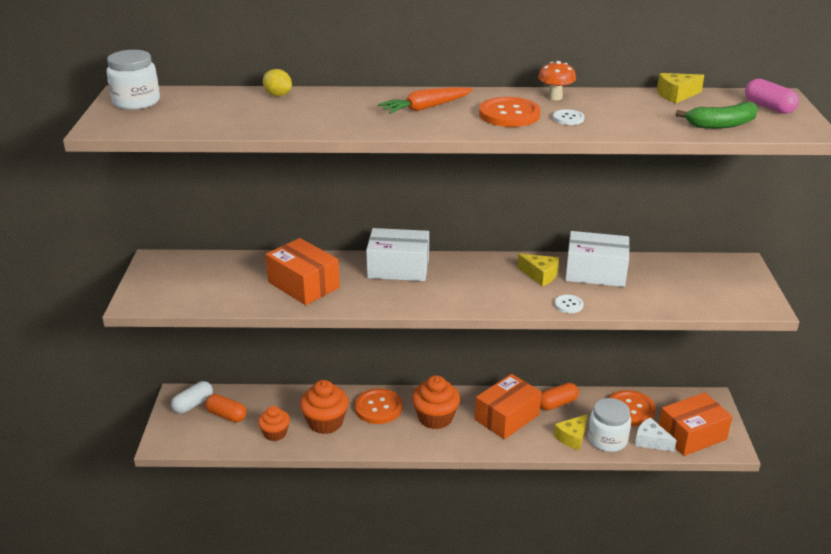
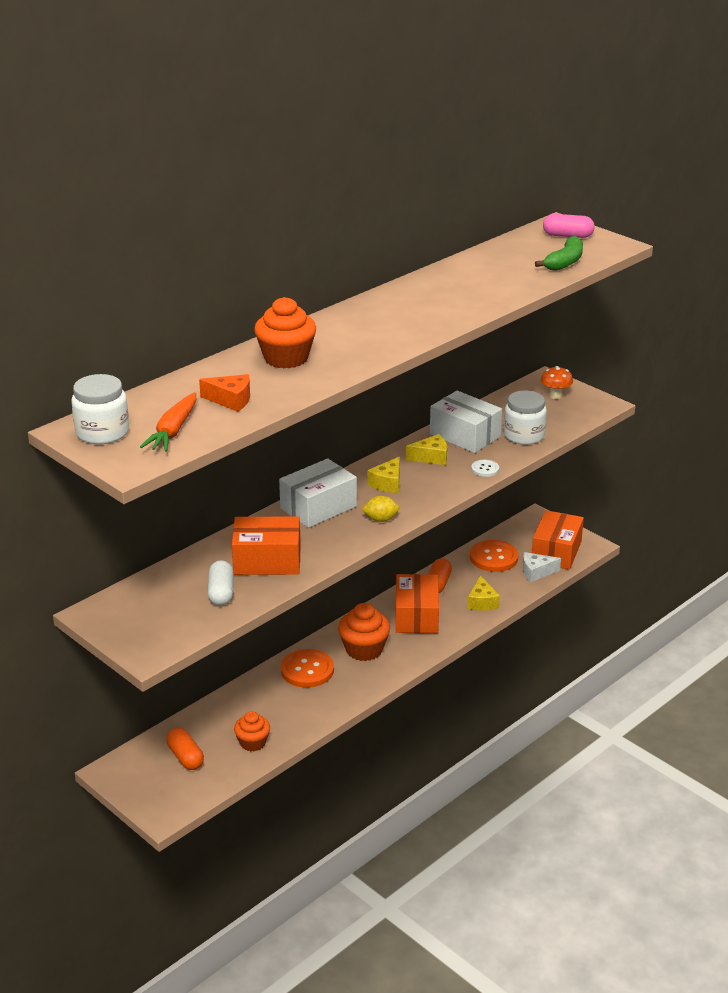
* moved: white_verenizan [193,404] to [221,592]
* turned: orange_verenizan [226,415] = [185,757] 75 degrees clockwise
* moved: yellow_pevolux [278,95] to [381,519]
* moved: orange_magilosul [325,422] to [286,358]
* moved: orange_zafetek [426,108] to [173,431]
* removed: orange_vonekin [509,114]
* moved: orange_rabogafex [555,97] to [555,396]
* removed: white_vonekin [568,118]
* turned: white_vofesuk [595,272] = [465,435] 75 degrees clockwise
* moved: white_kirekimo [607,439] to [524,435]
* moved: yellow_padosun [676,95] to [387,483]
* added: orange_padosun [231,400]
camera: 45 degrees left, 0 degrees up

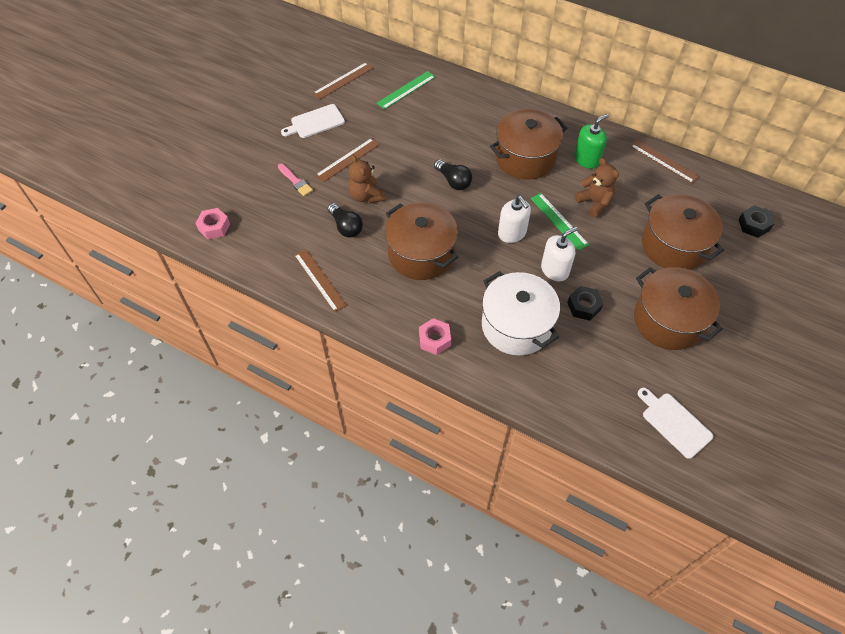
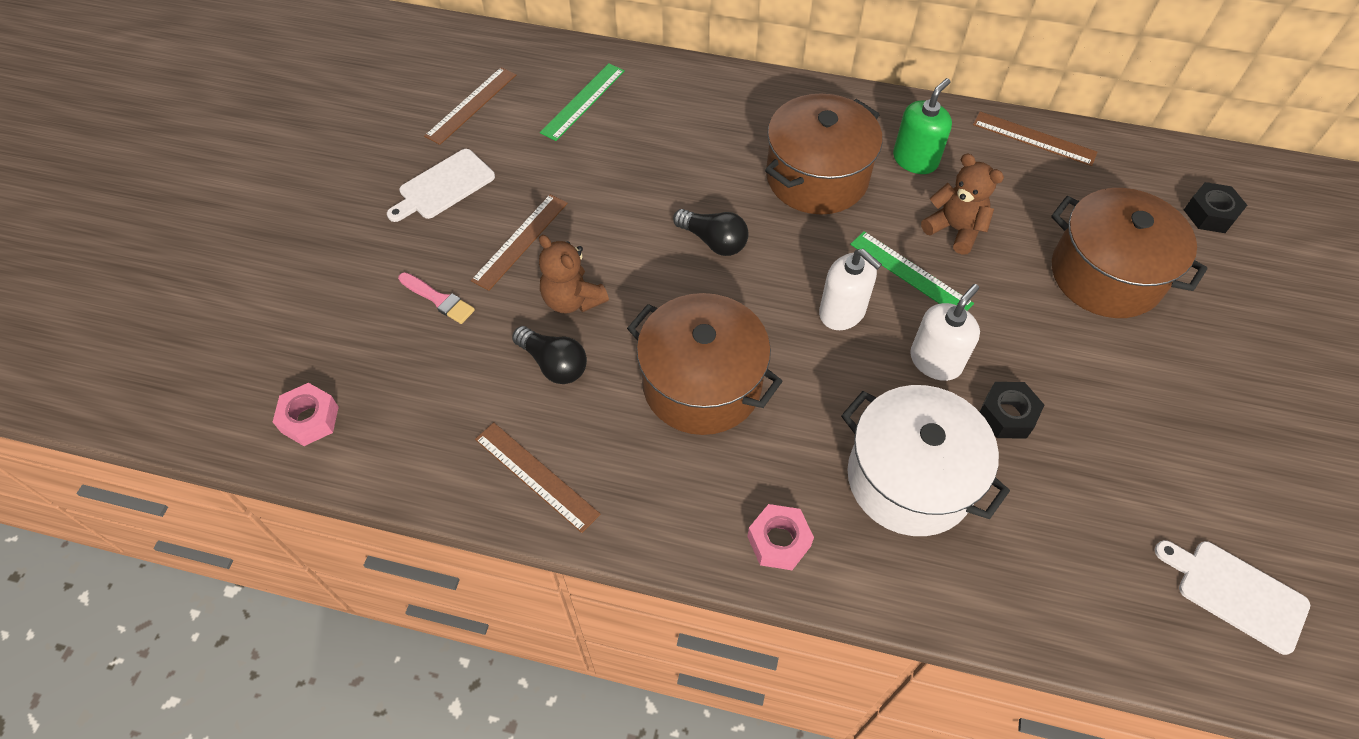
* removed: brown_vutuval [668,320]
camera: 15 degrees left, 0 degrees up

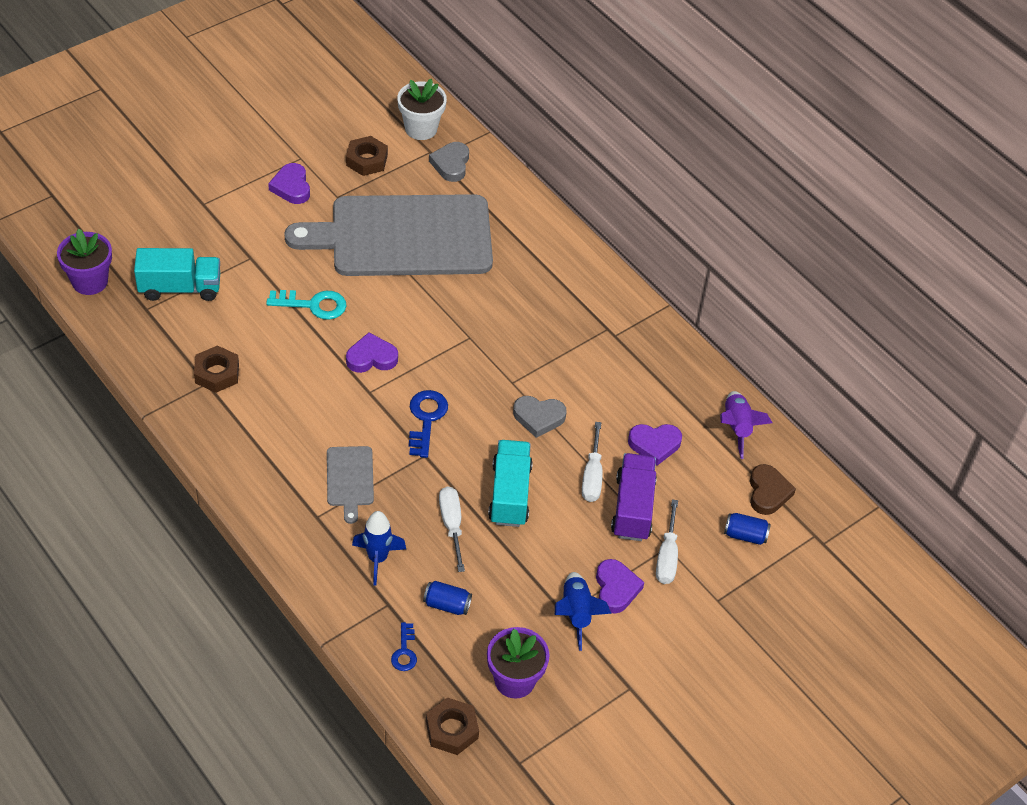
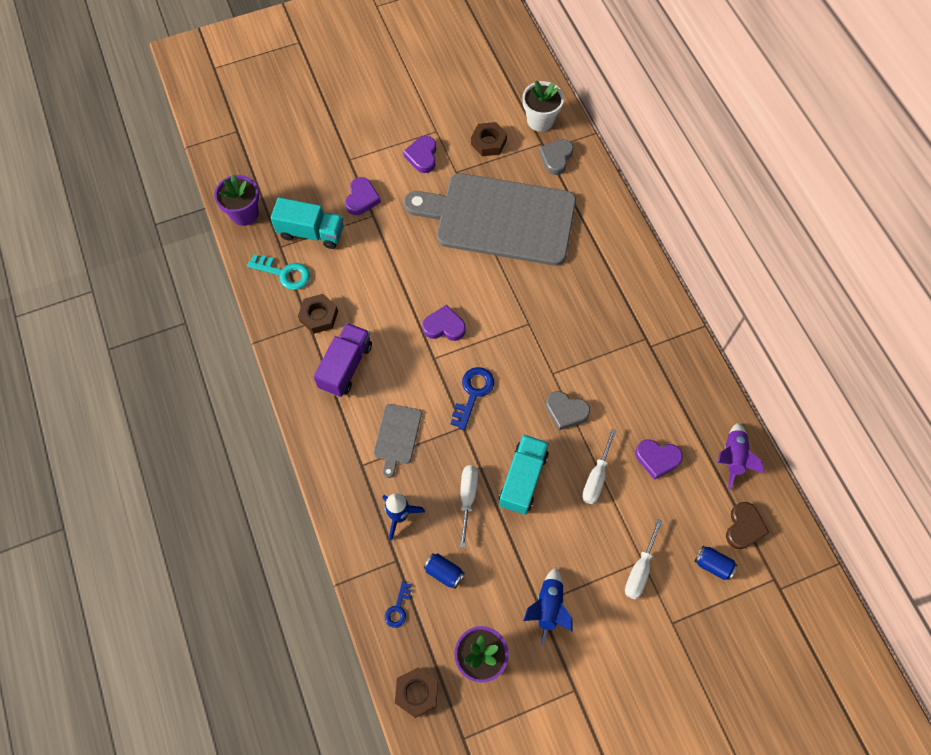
* moved: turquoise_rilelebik [313,305] to [284,273]
* moved: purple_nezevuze [616,589] to [362,199]
* moved: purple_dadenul [632,508] to [346,366]
camera: 20 degrees right, 15 degrees up

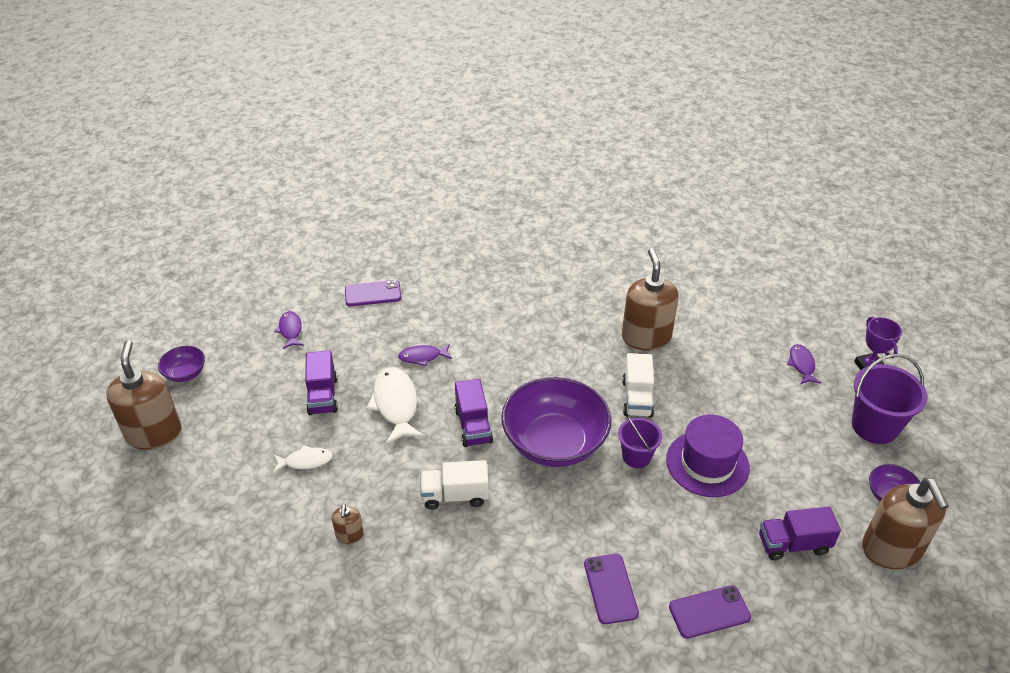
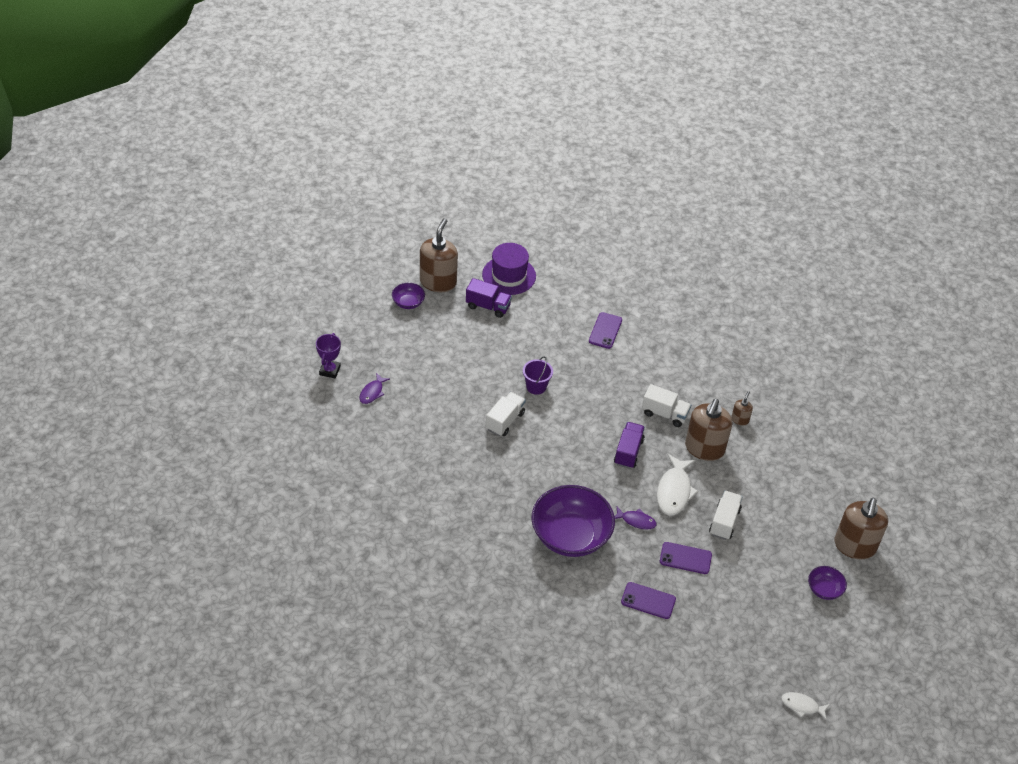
* moved: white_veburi [306,461] to [802,706]
* removed: purple_veburi [290,330]
* recoloured: purple_dadenul [323,396] to white_dadenul [724,522]
* moved: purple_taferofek [554,443] to [570,536]
* moved: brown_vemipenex [646,337] to [704,448]
* moved: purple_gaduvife [707,463] to [509,275]
* moved: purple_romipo [709,612] to [685,558]
* removed: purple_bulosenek [874,426]
camera: 155 degrees left, 5 degrees up

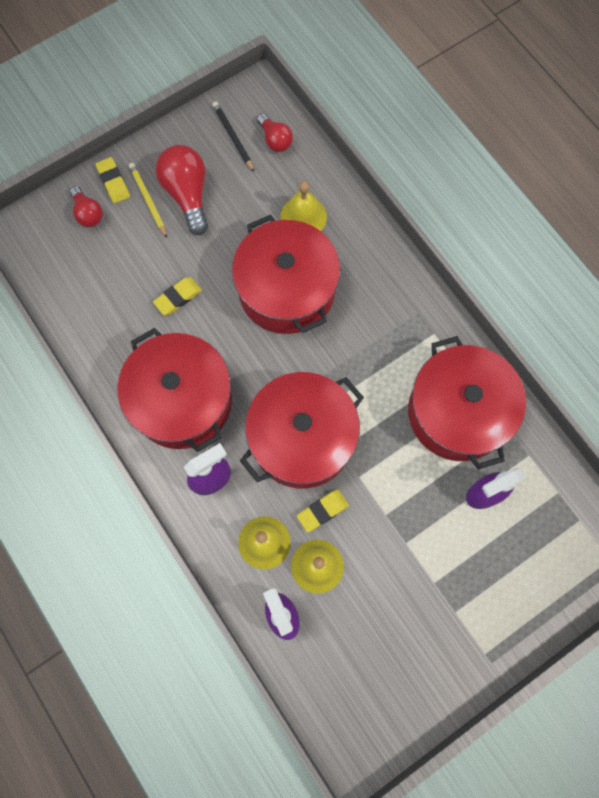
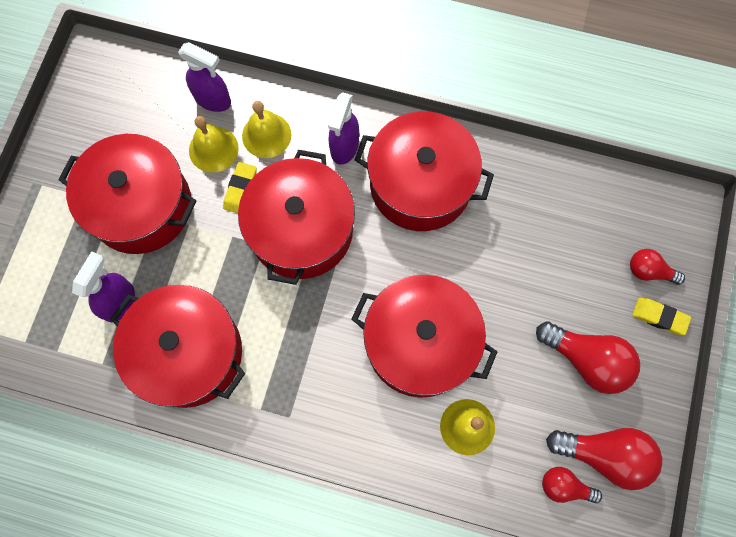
* removed: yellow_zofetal [148,200]
* removed: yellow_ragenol [178,297]
* replaced: black_zofetal [233,137] to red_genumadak [604,455]
* added: red_vutuval [141,206]
camera: 140 degrees right, 0 degrees up

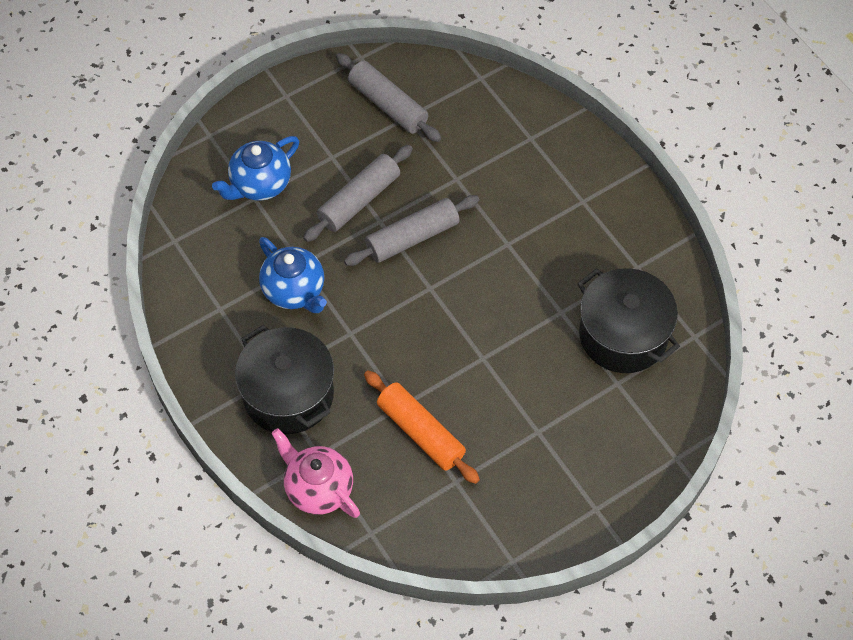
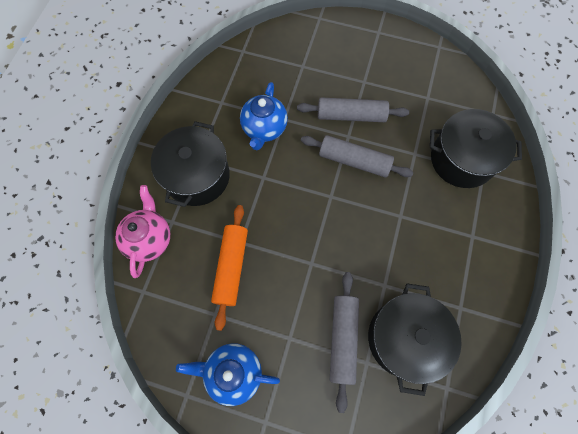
* moved: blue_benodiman [260,184] to [233,372]
* moved: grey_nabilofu [388,105] to [343,339]
* added: black_vutuval [462,159]
camera: 50 degrees right, 10 degrees up

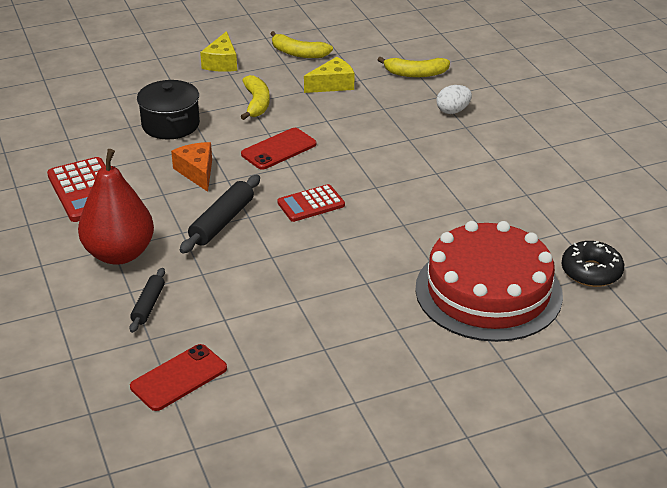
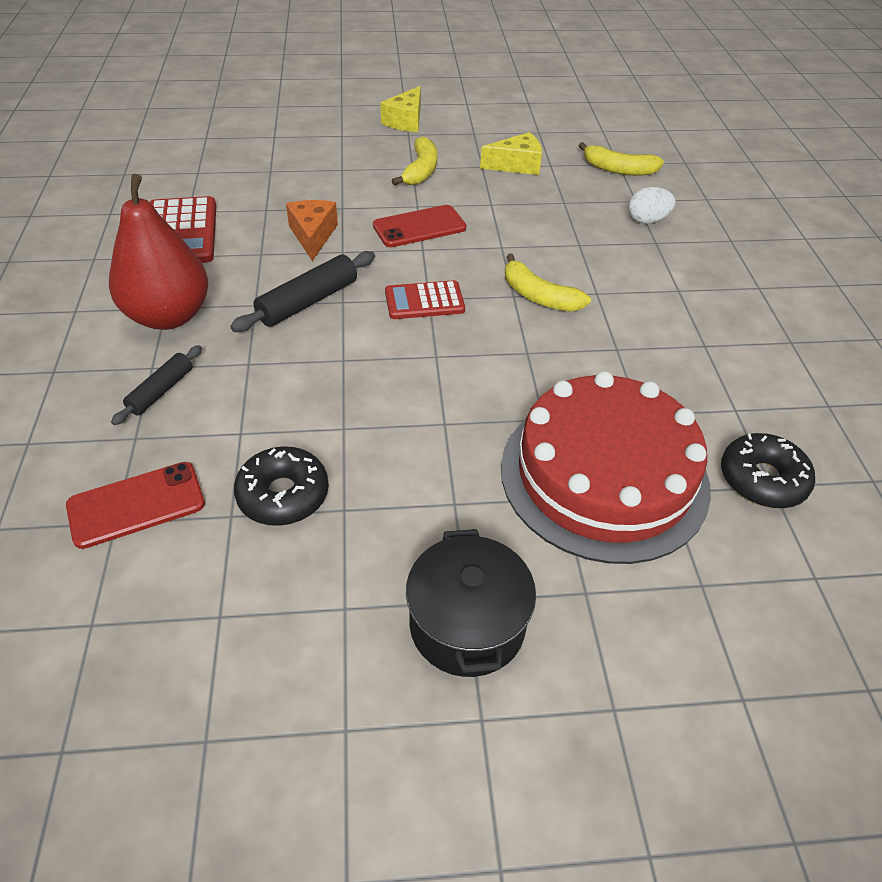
* moved: black_vutuval [170,125] to [467,625]
* moved: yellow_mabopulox [298,53] to [538,296]
* added: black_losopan [283,495]
camera: 15 degrees right, 10 degrees up

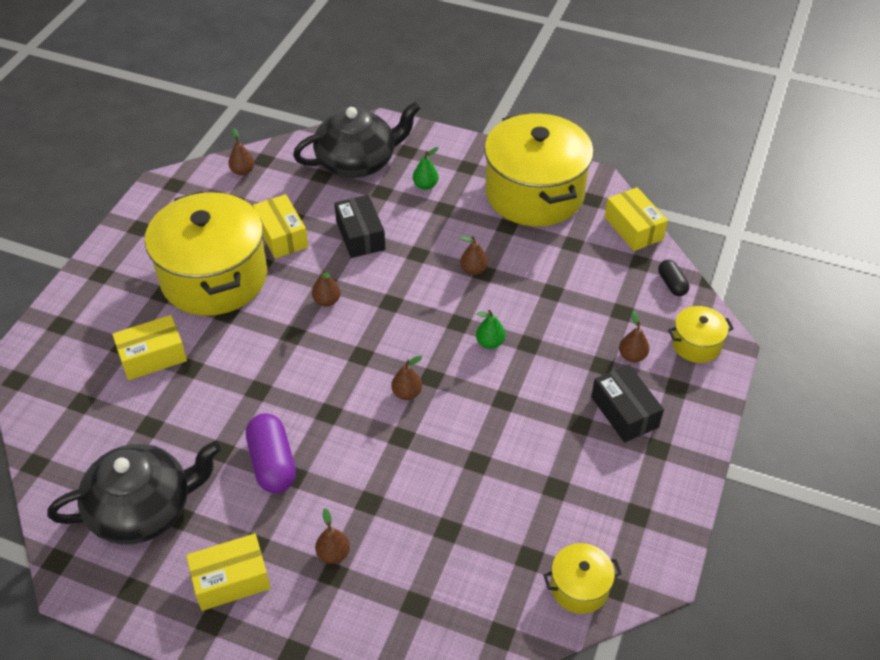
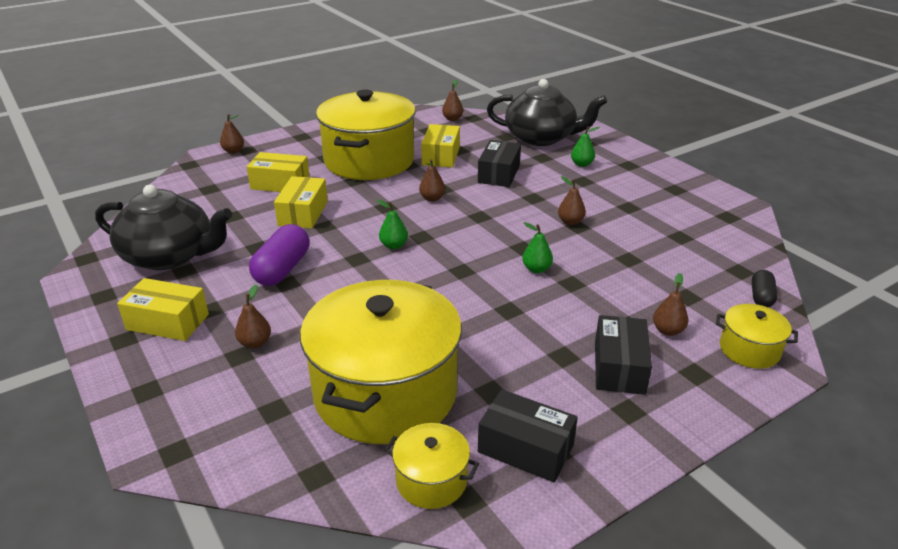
* moved: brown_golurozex [407,393] to [233,151]
* moved: yellow_vutuval [534,193] to [385,392]
* moved: yellow_vofesuk [633,228] to [303,213]
* added: green_golurozex [393,245]
* added: black_vofesuk [525,448]
camera: 35 degrees right, 15 degrees down

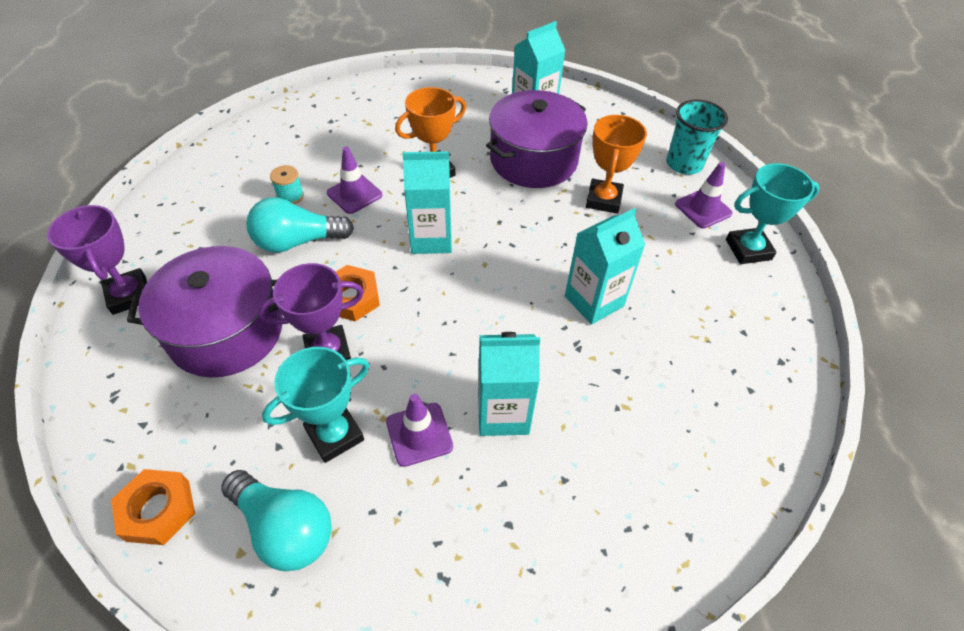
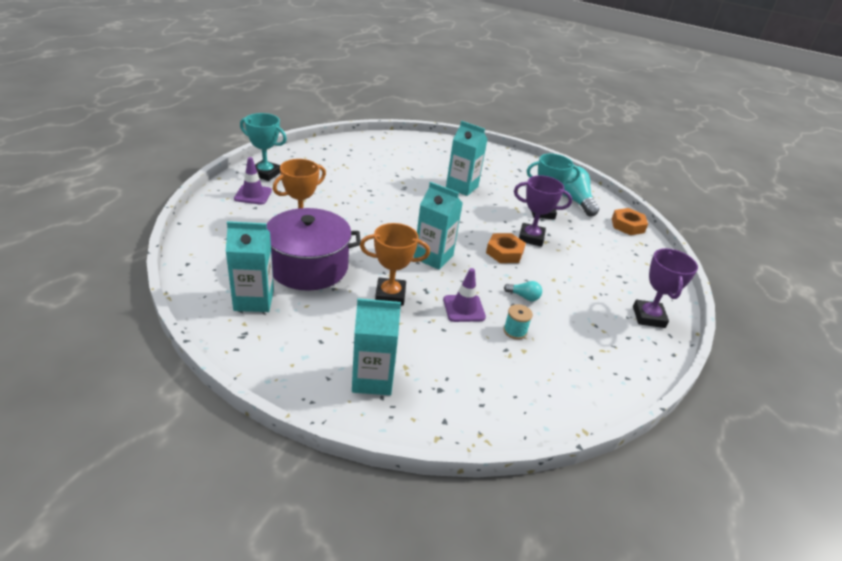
* removed: purple_vutuval [226,331]
* resized: turquoise_genumadak [297,241] = [523,296] x0.49
* removed: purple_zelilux [419,434]
* moved: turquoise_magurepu [594,301] to [372,379]
* removed: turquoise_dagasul [684,164]
camera: 150 degrees left, 15 degrees down

